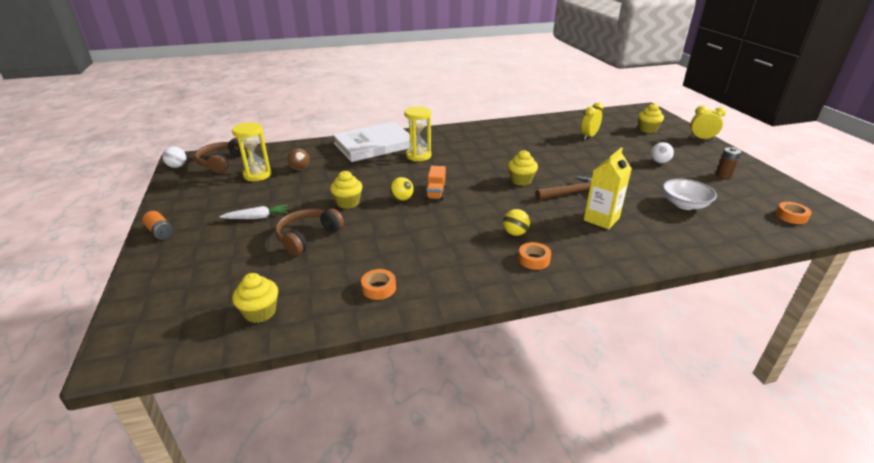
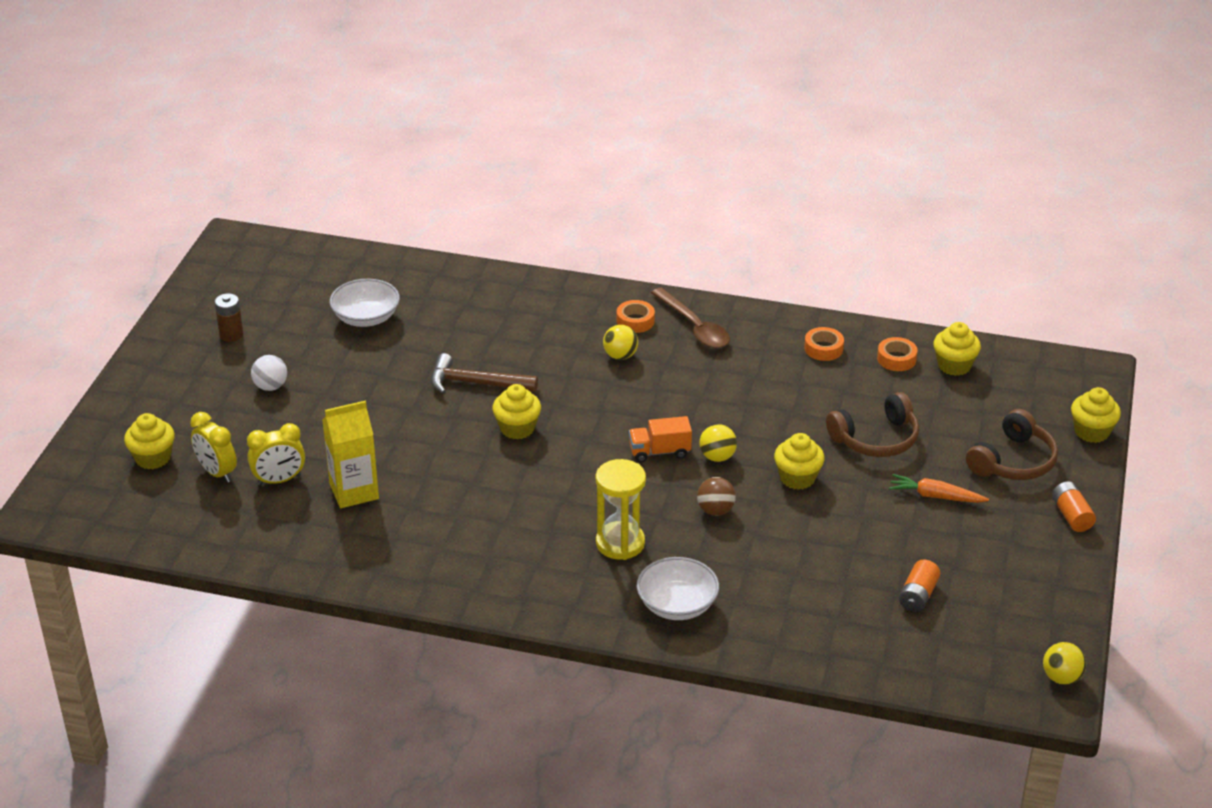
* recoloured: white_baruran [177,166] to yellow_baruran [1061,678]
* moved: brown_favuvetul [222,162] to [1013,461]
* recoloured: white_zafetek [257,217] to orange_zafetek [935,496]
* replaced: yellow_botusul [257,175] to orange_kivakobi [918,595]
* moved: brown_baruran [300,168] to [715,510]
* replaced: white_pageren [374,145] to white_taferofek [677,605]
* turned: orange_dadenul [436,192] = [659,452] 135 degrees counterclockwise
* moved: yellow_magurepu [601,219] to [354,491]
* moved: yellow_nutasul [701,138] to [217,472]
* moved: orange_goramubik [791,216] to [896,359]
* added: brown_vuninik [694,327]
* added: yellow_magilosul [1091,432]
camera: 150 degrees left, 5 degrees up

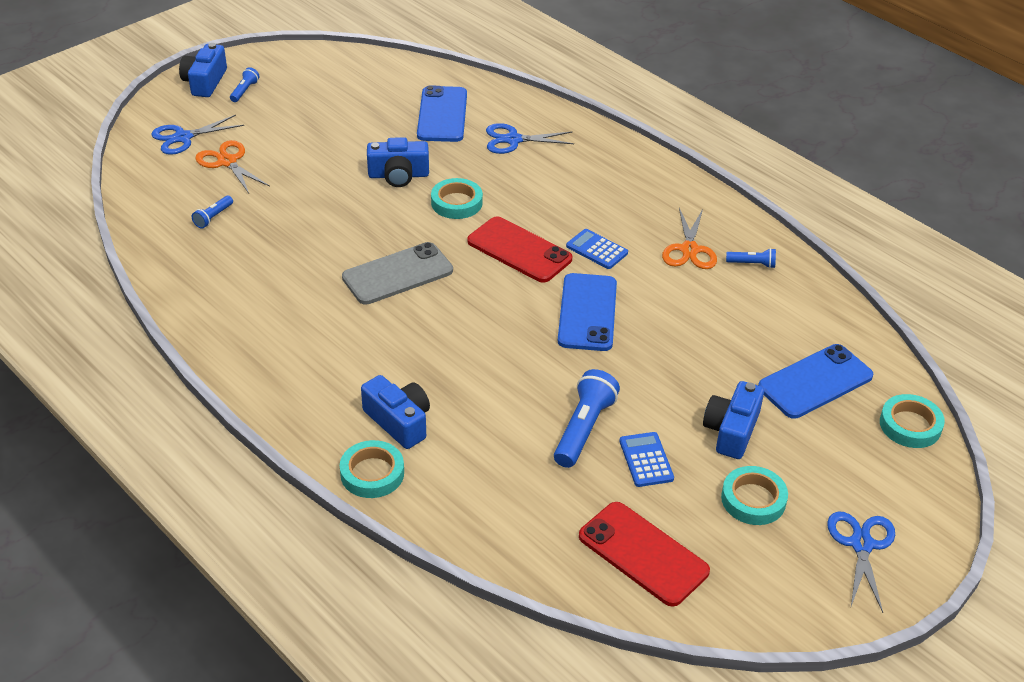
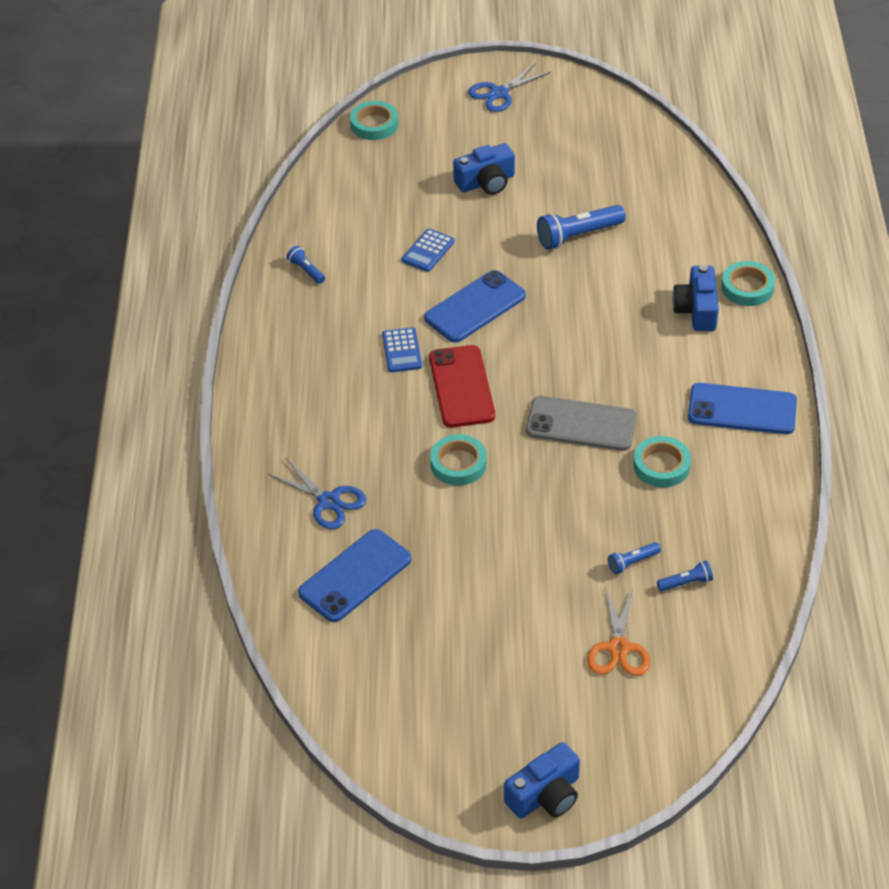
* removed: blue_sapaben [183,137]
* moved: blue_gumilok [244,91] to [632,562]
* removed: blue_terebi [398,175]
* removed: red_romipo [643,554]
* moved: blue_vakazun [646,460] to [428,251]
* removed: orange_sapaben [689,250]
* moved: turquoise_goramubik [753,499] to [661,465]
* moved: blue_romipo [815,382] to [742,409]
camera: 135 degrees left, 5 degrees up

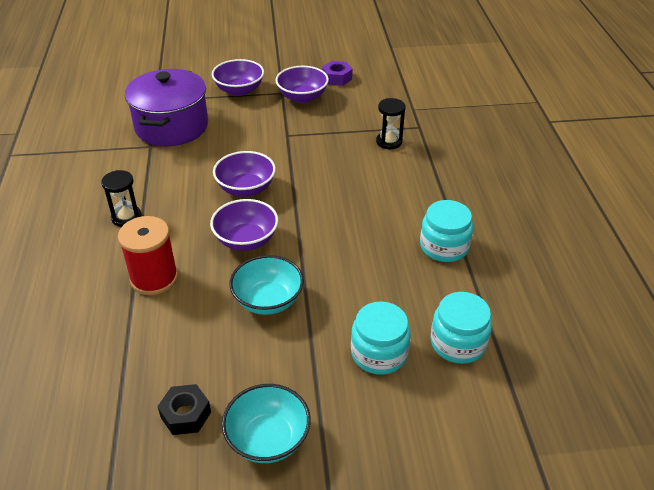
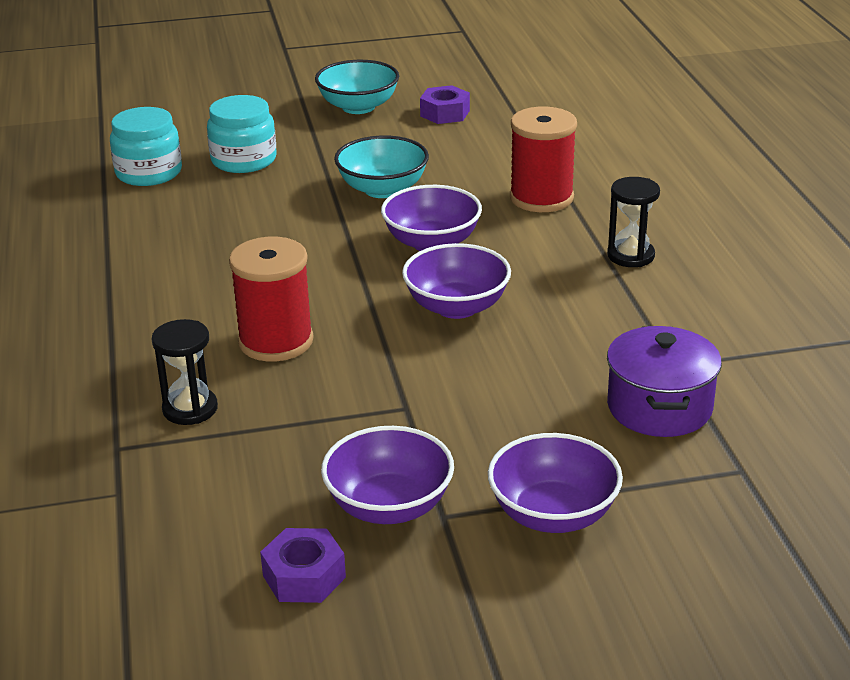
* resized: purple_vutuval [172,126] = [659,407] x0.66
* recoloured: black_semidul [185,414] to purple_semidul [445,113]
* removed: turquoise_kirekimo [444,246]
* added: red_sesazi [276,341]
camera: 175 degrees right, 10 degrees down

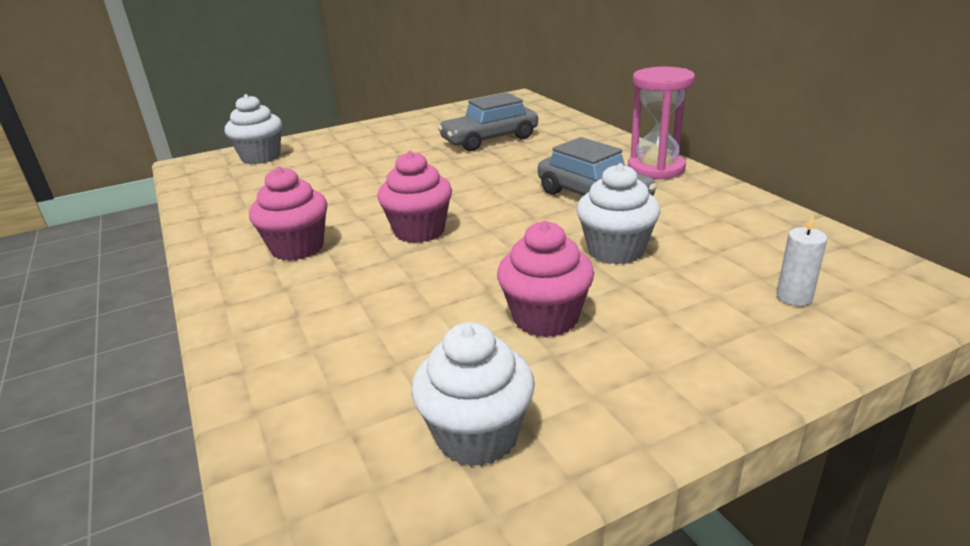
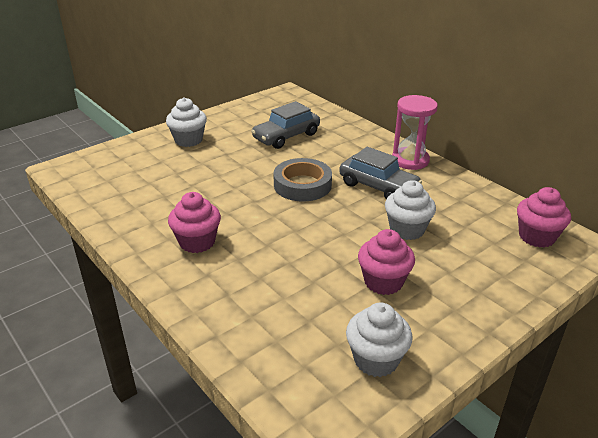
* moved: white_magilosul [261,157] to [188,140]
* moved: pink_magilosul [419,231] to [536,237]
* removed: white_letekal [794,297]
* added: grey_goramubik [302,185]
camera: 15 degrees left, 5 degrees up

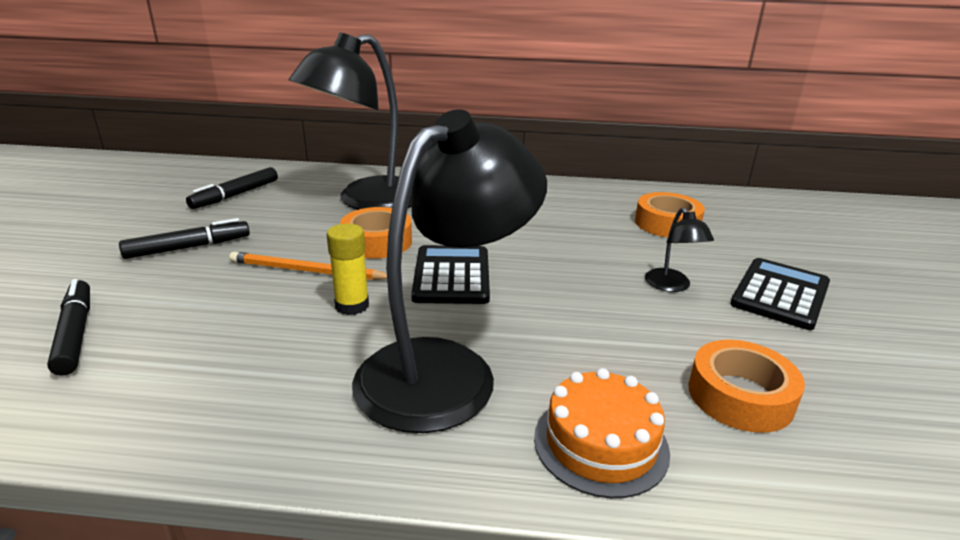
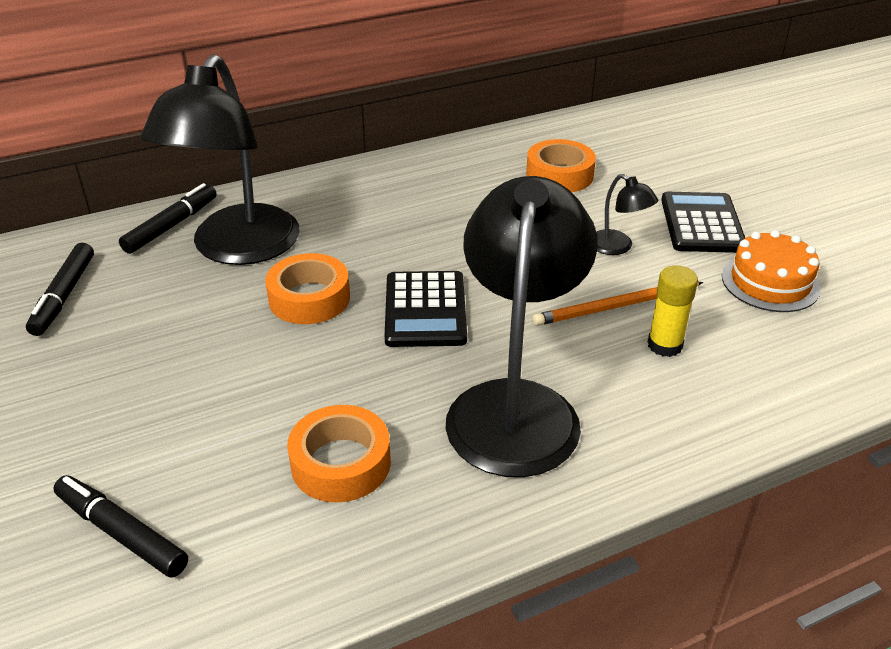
* moved: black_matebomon [187,247] to [171,226]
* moved: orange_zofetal [307,271] to [615,306]
* moved: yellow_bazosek [352,306] to [664,345]
* turned: black_vakazun [451,276] = [425,310] 150 degrees counterclockwise
* moved: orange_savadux [600,443] to [770,282]
* moved: orange_goramubik [740,396] to [341,463]
camera: 30 degrees left, 10 degrees up

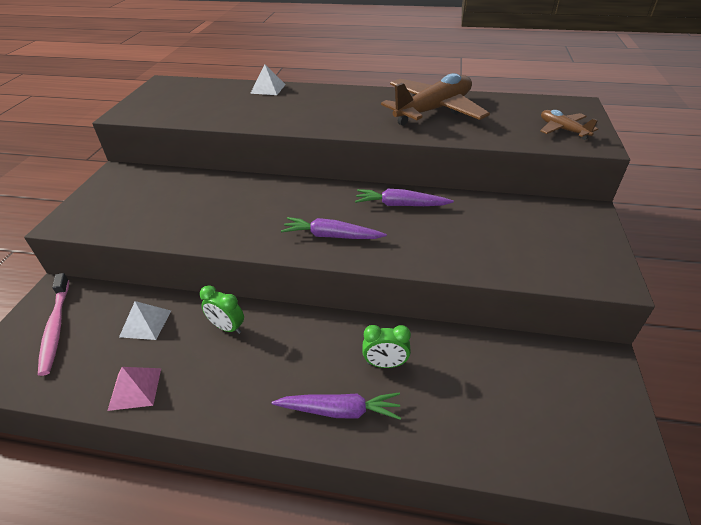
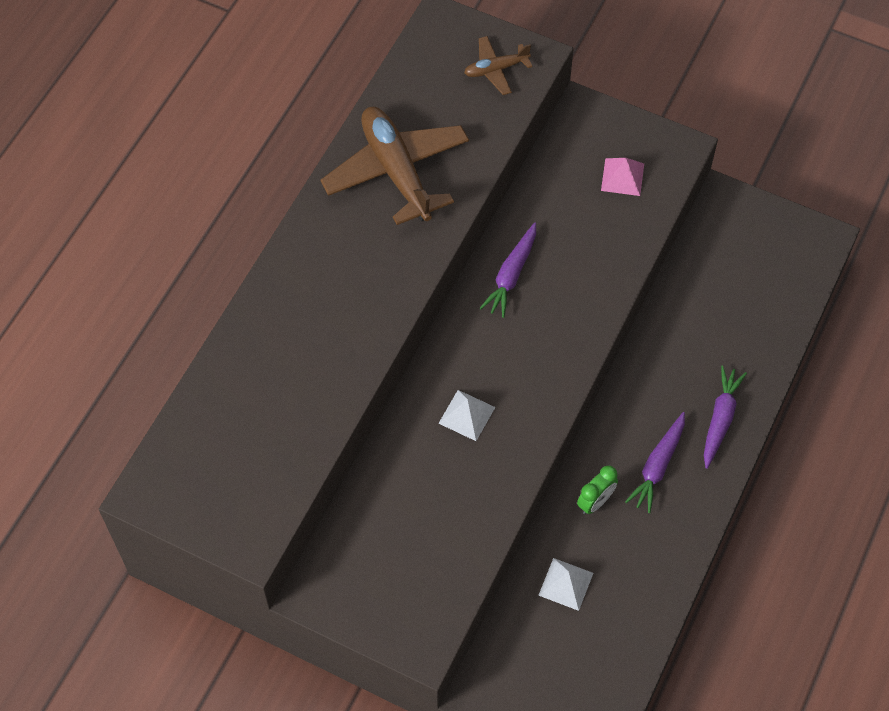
* removed: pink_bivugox [56,327]
* moved: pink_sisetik [135,388] to [622,177]
* moved: white_sisetik [268,88] to [467,415]
* moved: purple_zafetek [331,236] to [657,466]
* removed: green_nutasul [385,364]
camera: 75 degrees left, 20 degrees up

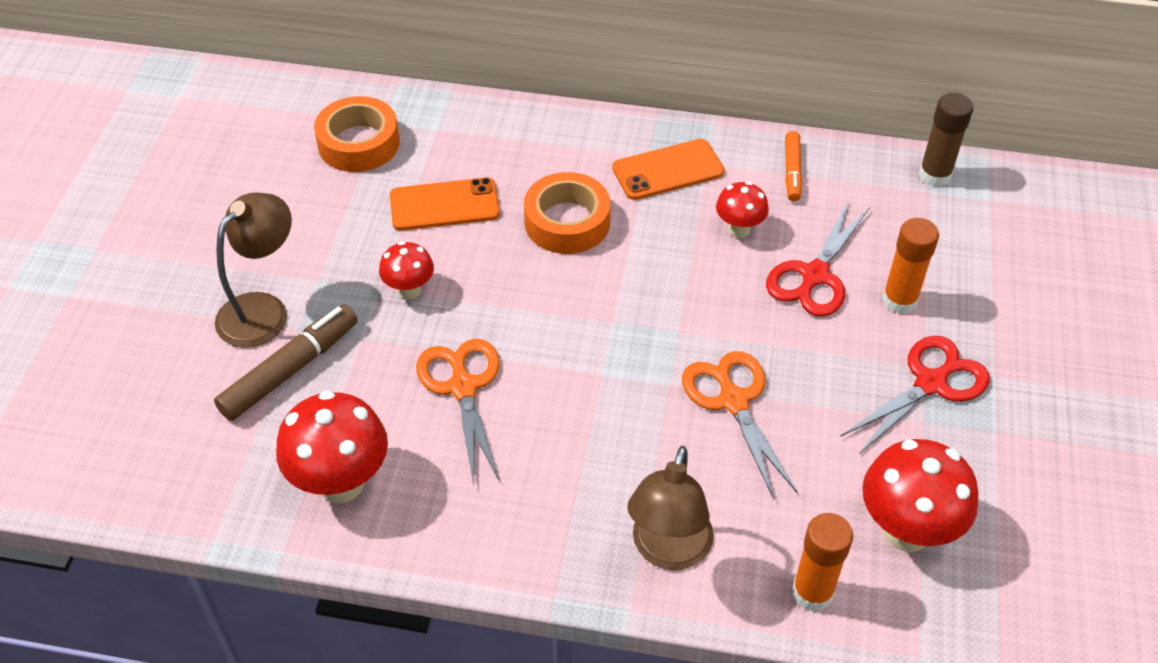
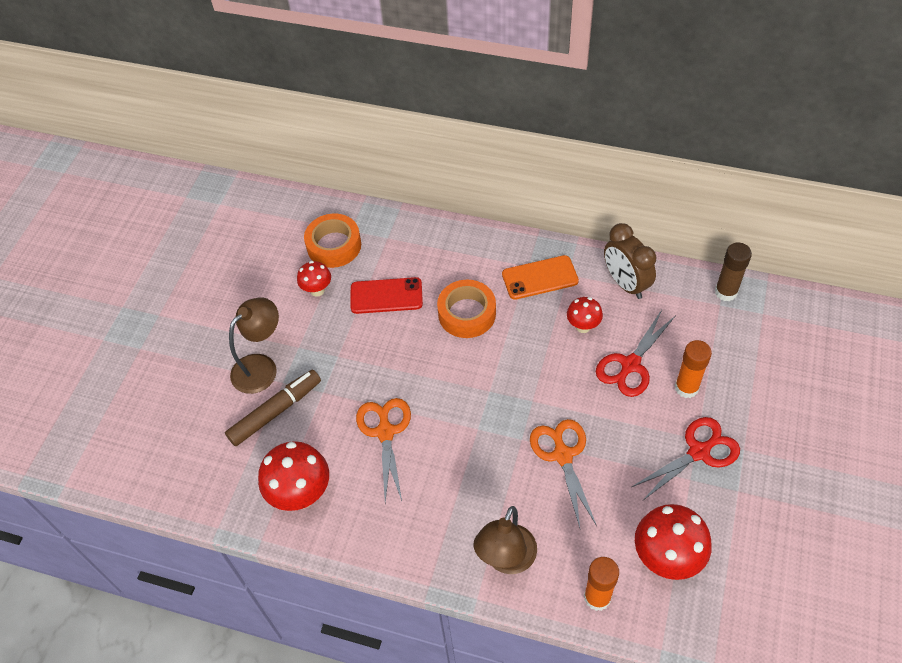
* moved: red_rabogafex [409,290] to [317,290]
* recoloured: orange_romipo [444,205] to red_romipo [386,296]
* replaced: orange_matebomon [792,171] to brown_nutasul [625,284]
camera: 10 degrees right, 5 degrees up

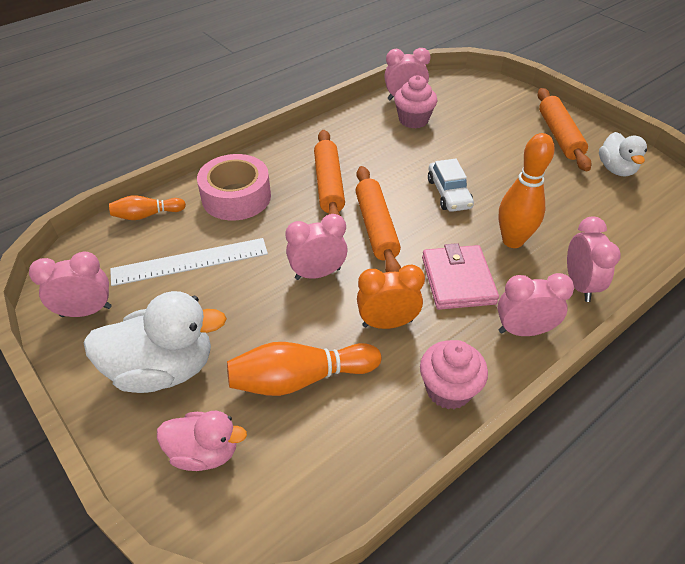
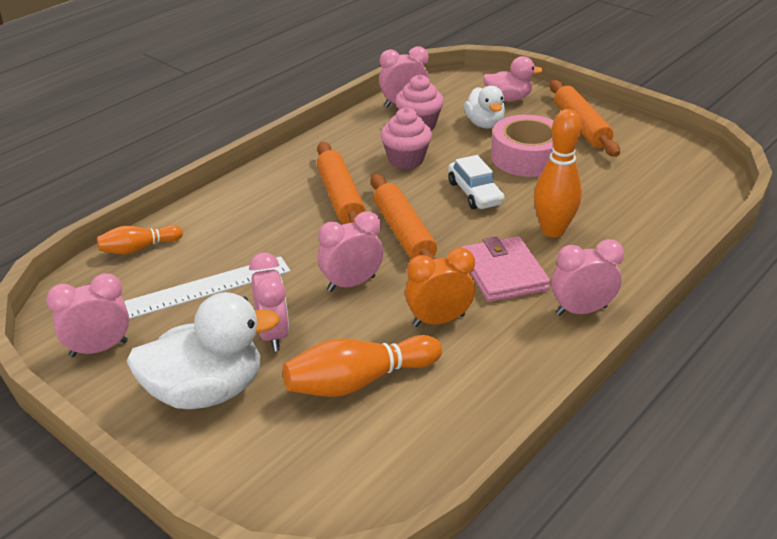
* moved: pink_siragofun [204,452] to [508,99]
* moved: pink_goramubik [236,197] to [526,157]
* moved: pink_magilosul [448,390] to [405,160]
* moved: pink_nutasul [579,285] to [272,334]
* moved: white_siragofun [616,169] to [484,124]
camera: 10 degrees left, 10 degrees down

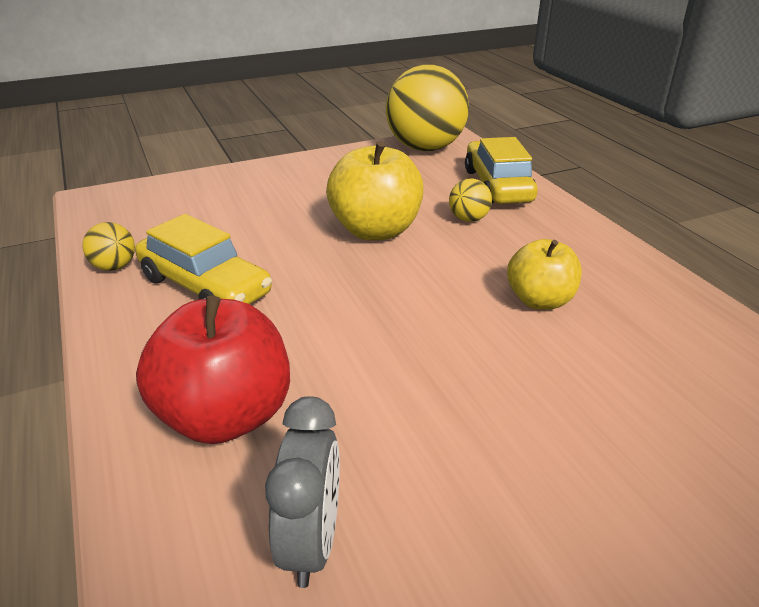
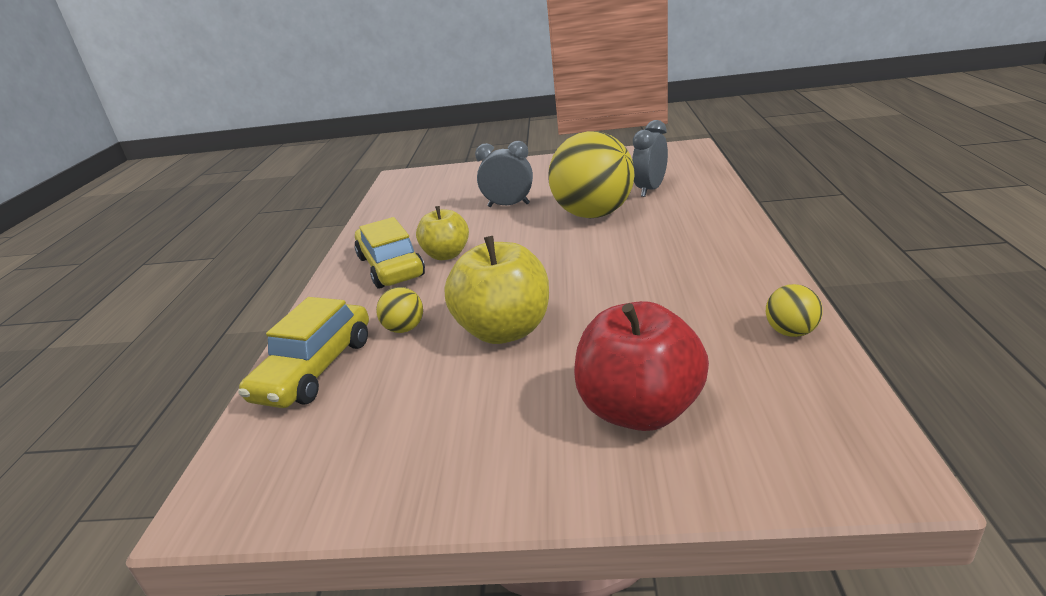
* moved: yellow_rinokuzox [205,286] to [391,266]
* moved: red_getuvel [226,416] to [639,410]
* moved: yellow_baruran [425,148] to [593,214]
* added: grey_nutasul [508,205]
camera: 150 degrees left, 5 degrees down

